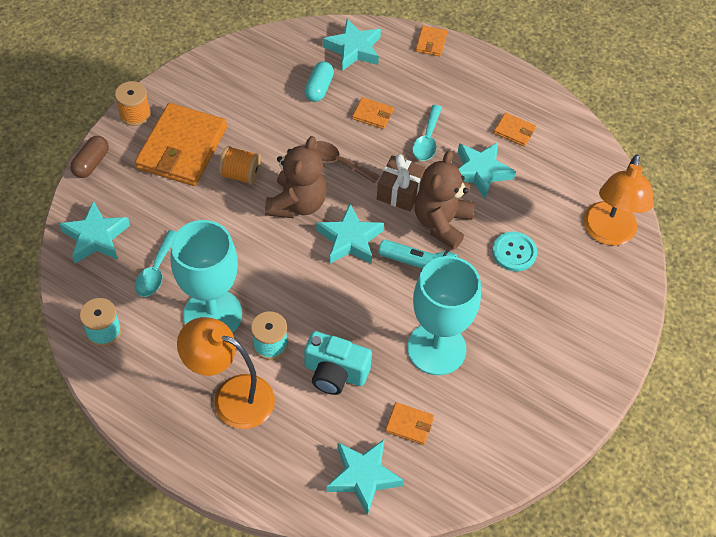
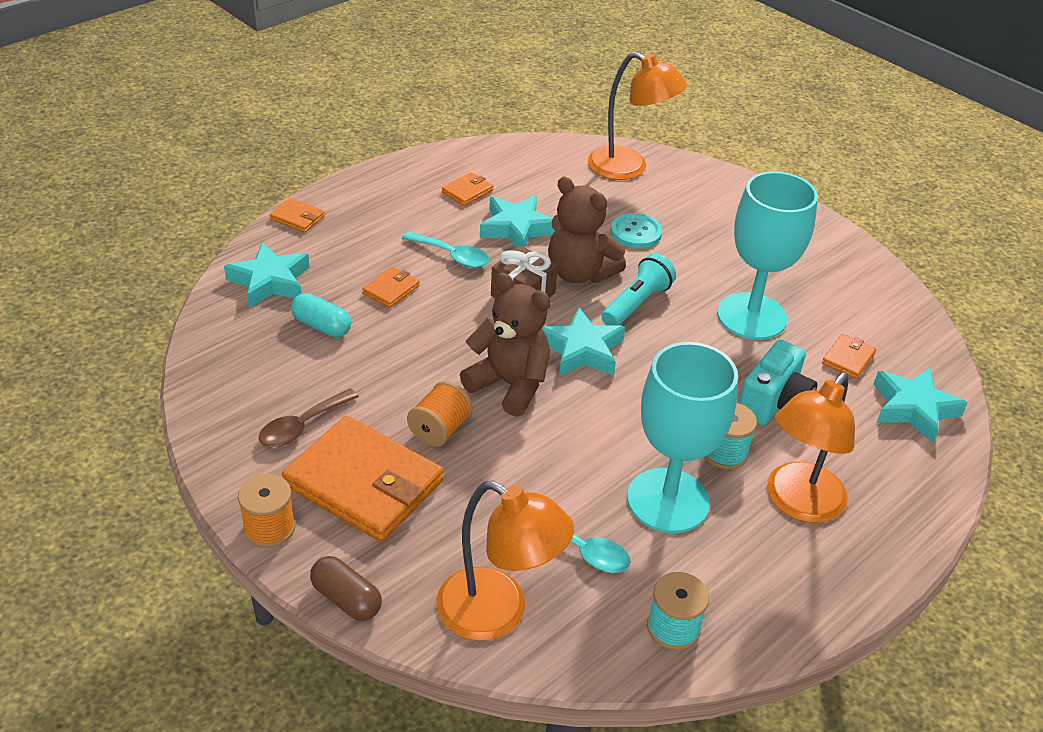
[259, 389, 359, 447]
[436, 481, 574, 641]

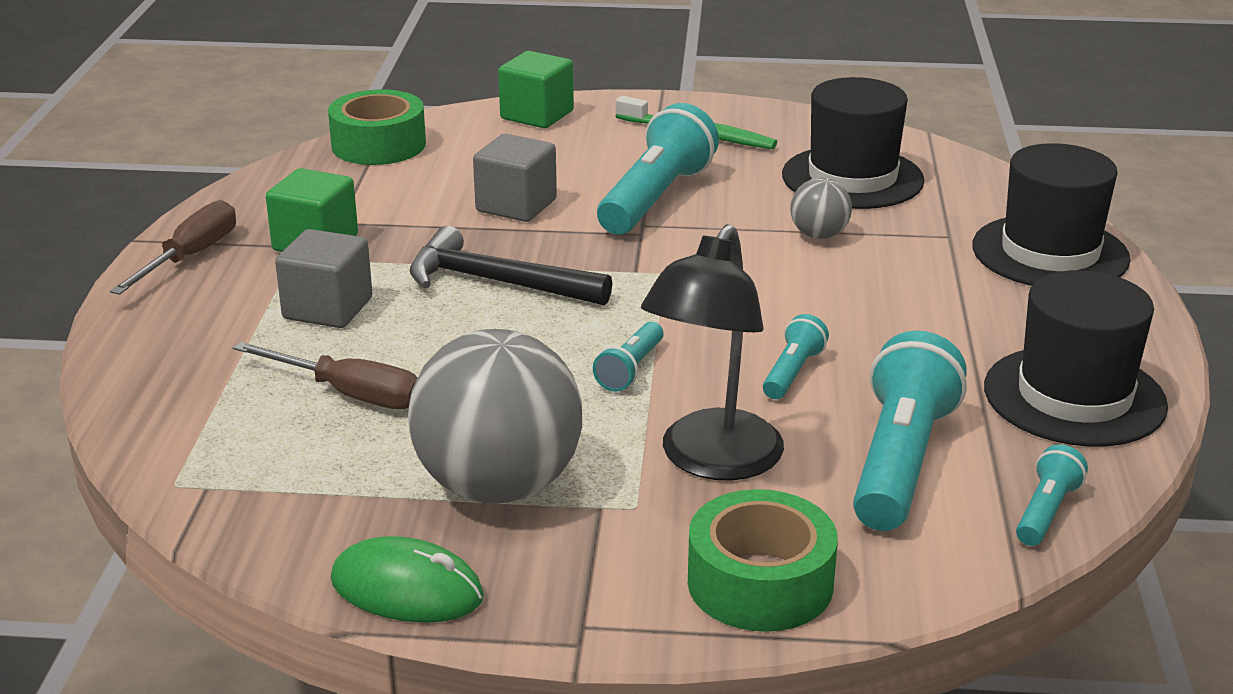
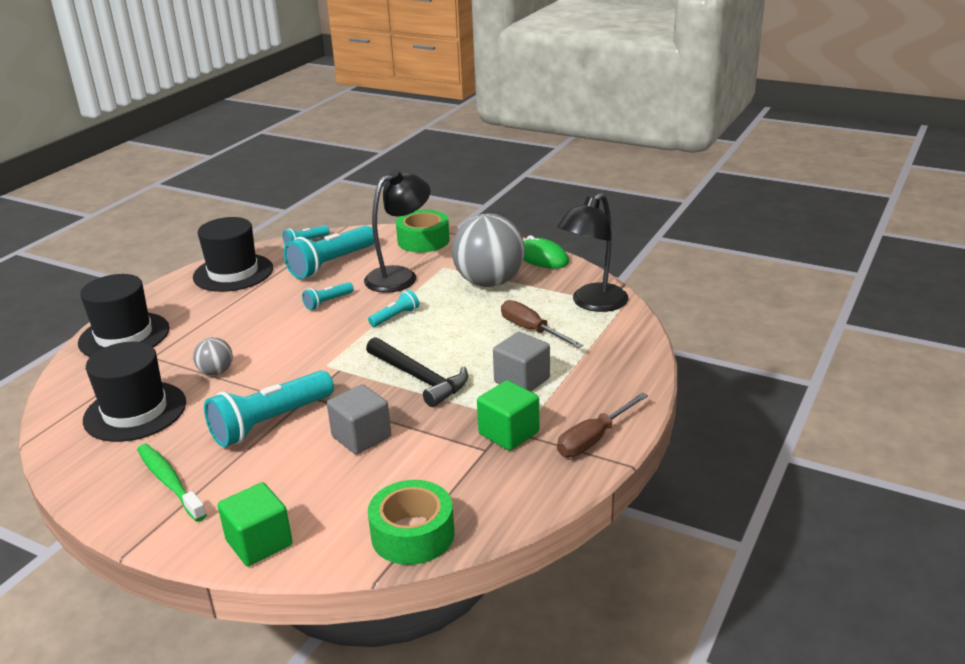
[557, 193, 629, 312]

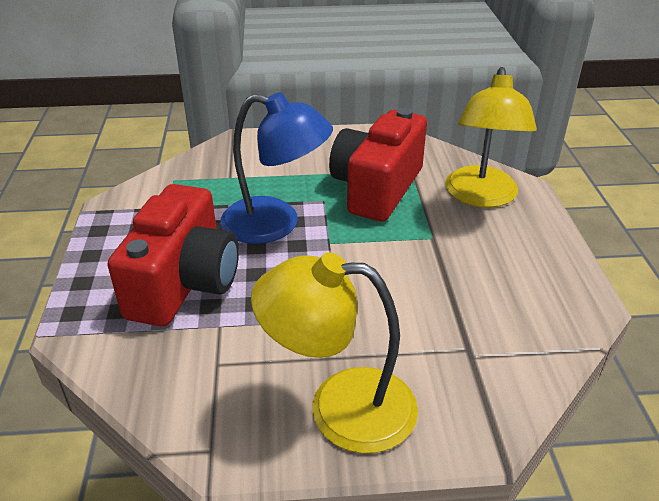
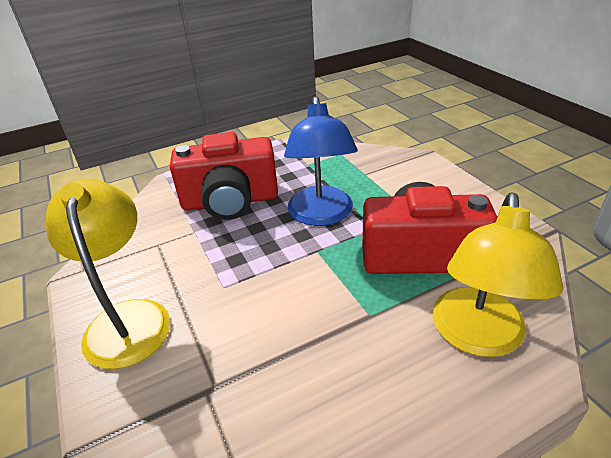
[432, 193, 564, 357]

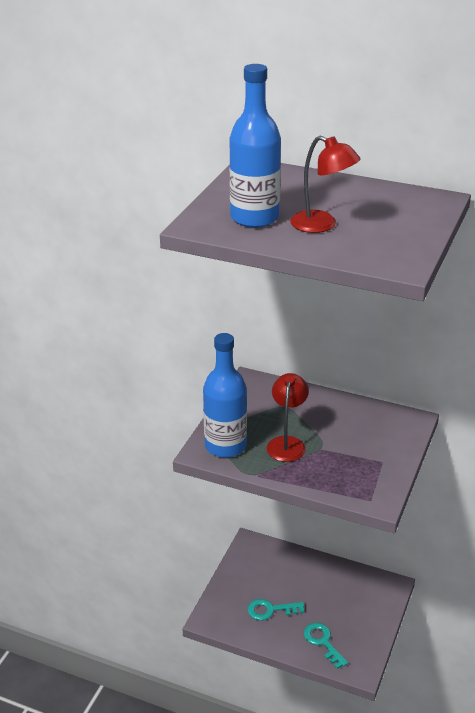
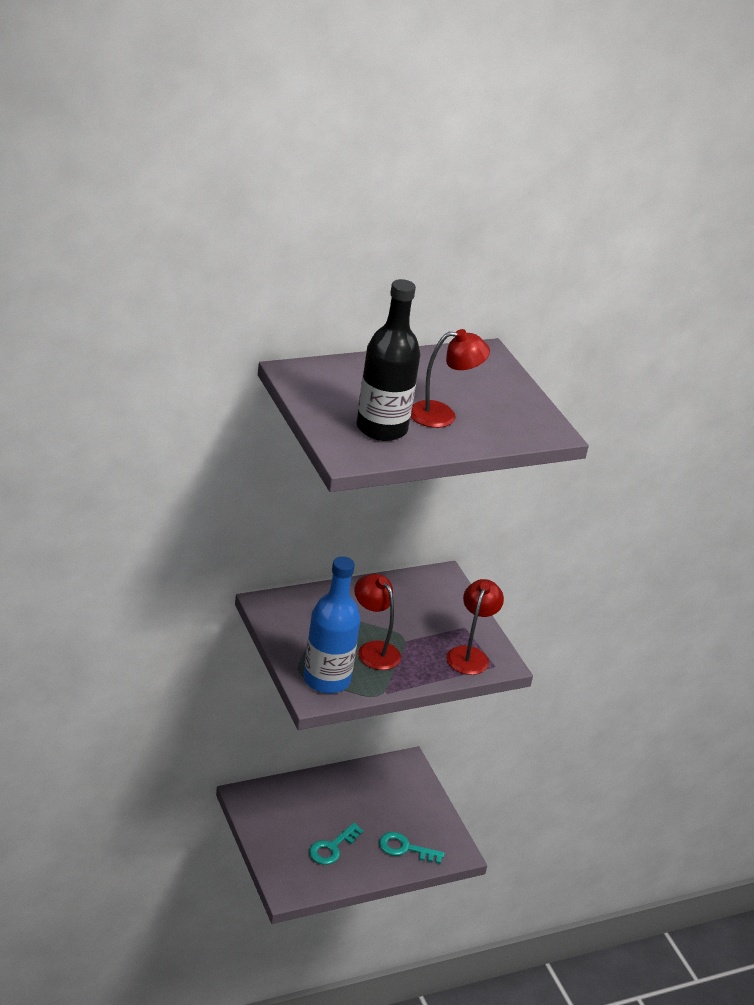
[356, 279, 420, 441]
[446, 579, 504, 675]

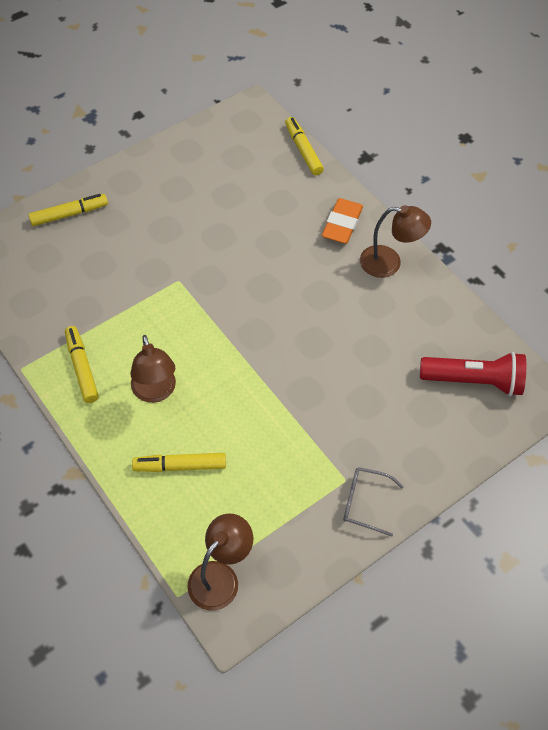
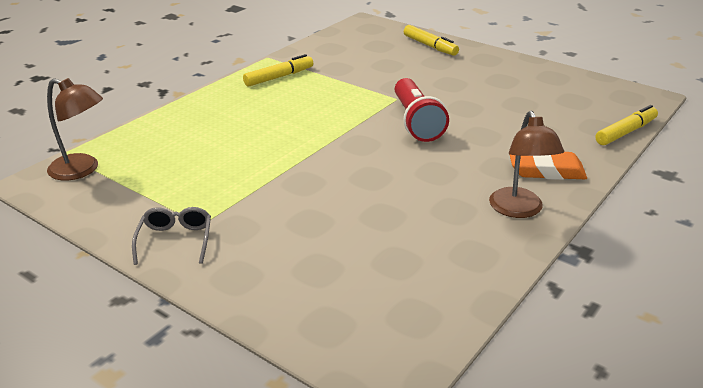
[131, 335, 176, 403] (first image)
[395, 78, 449, 142]
[132, 453, 226, 472] (first image)

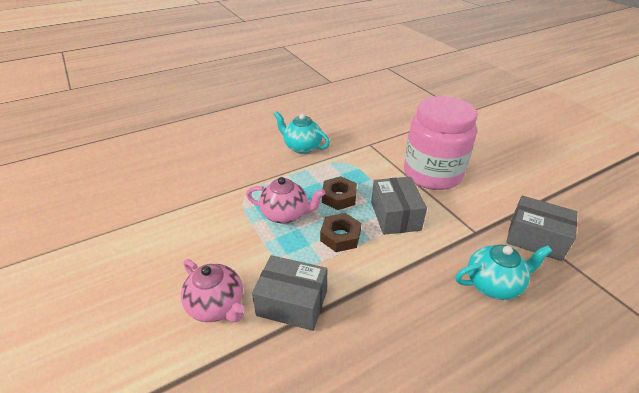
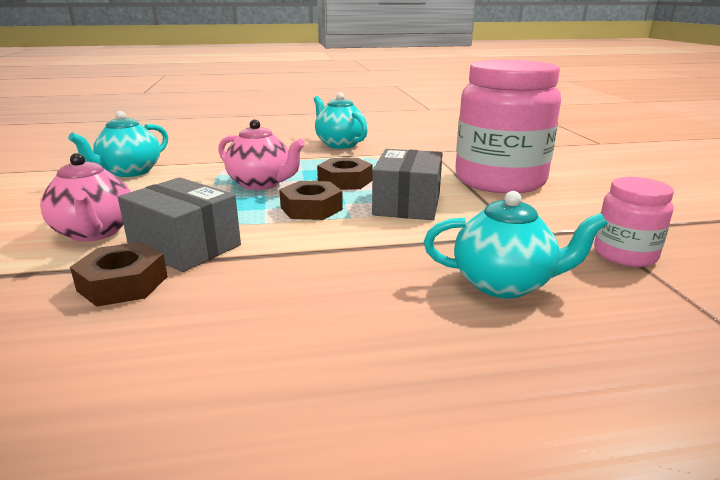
[594, 177, 674, 267]
[68, 111, 168, 177]
[70, 242, 168, 307]

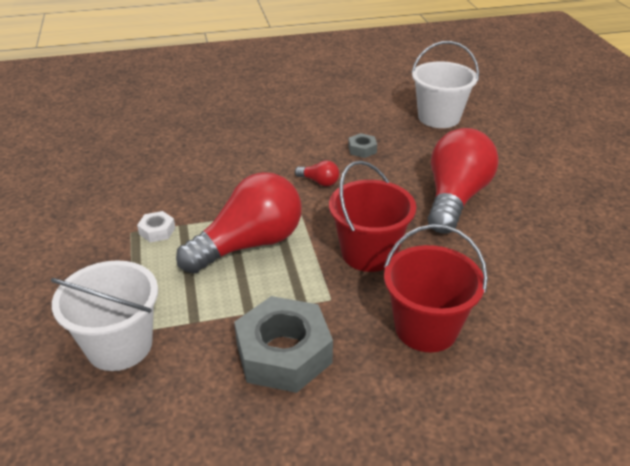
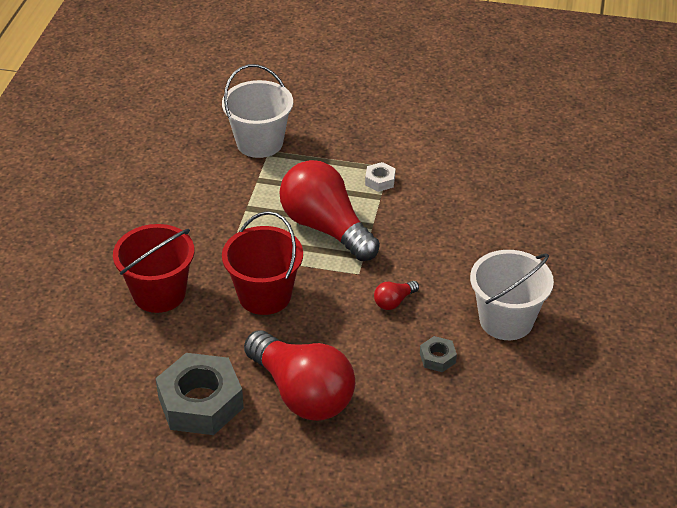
[470, 250, 554, 340]
[280, 160, 380, 261]
[155, 353, 244, 435]

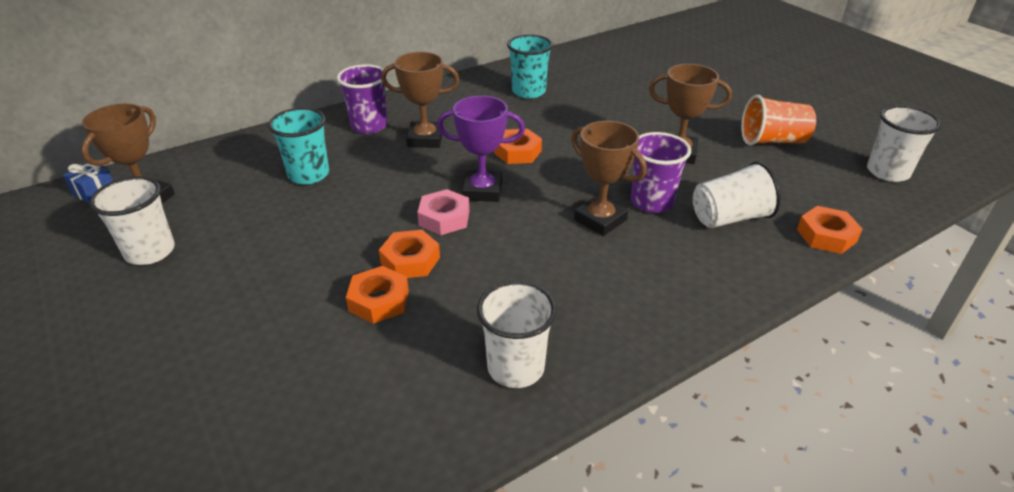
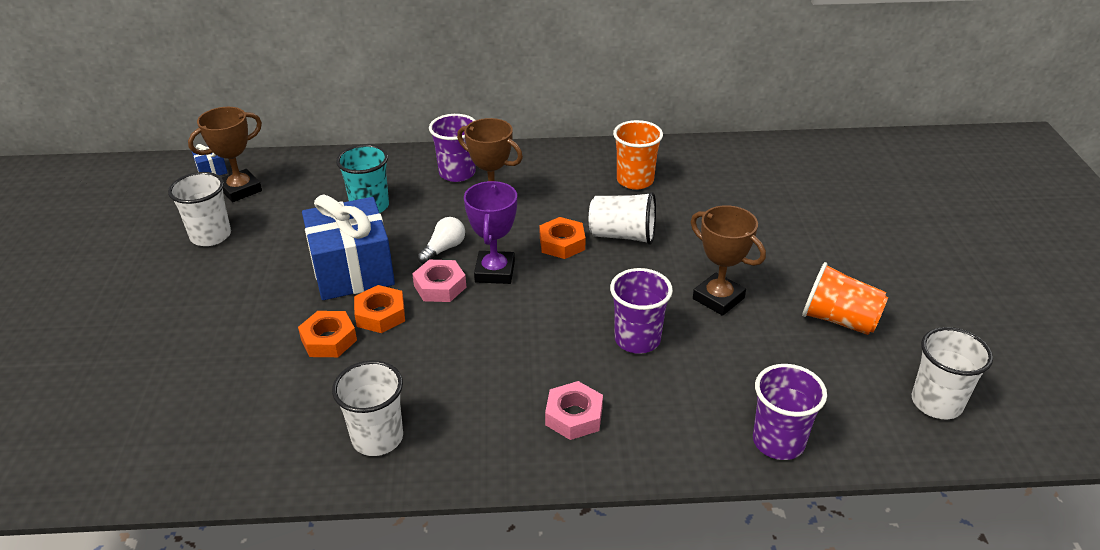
[613, 120, 663, 190]
[464, 181, 517, 284]
[571, 121, 647, 236] (first image)
[589, 192, 656, 245]
[753, 364, 827, 460]
[302, 194, 395, 300]
[417, 217, 465, 264]
[545, 381, 603, 440]

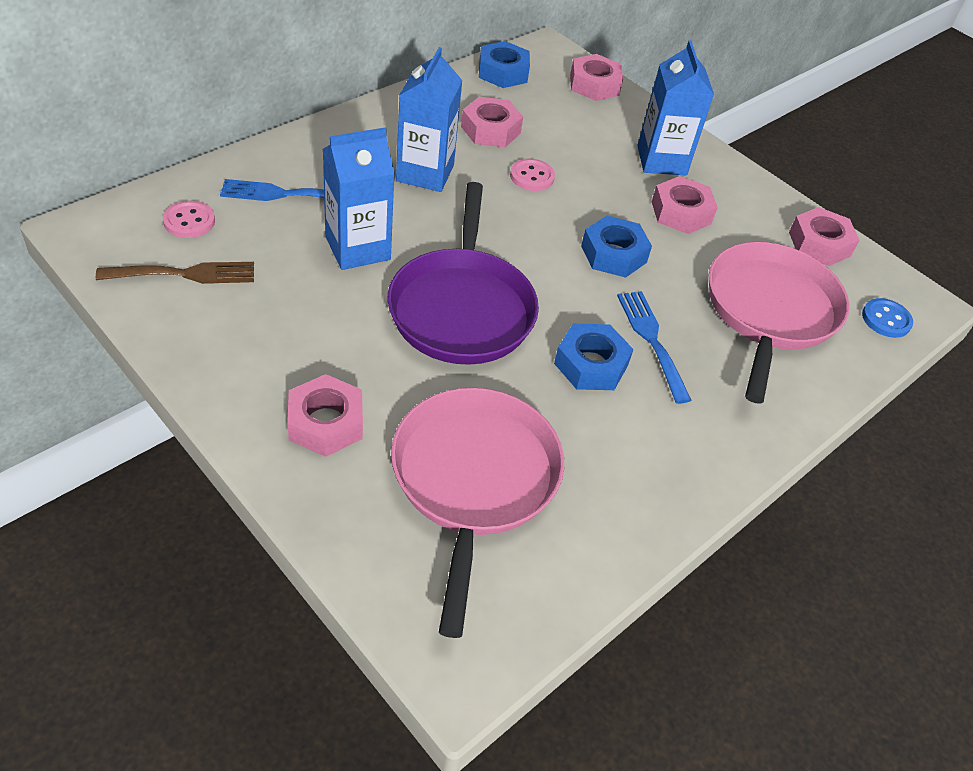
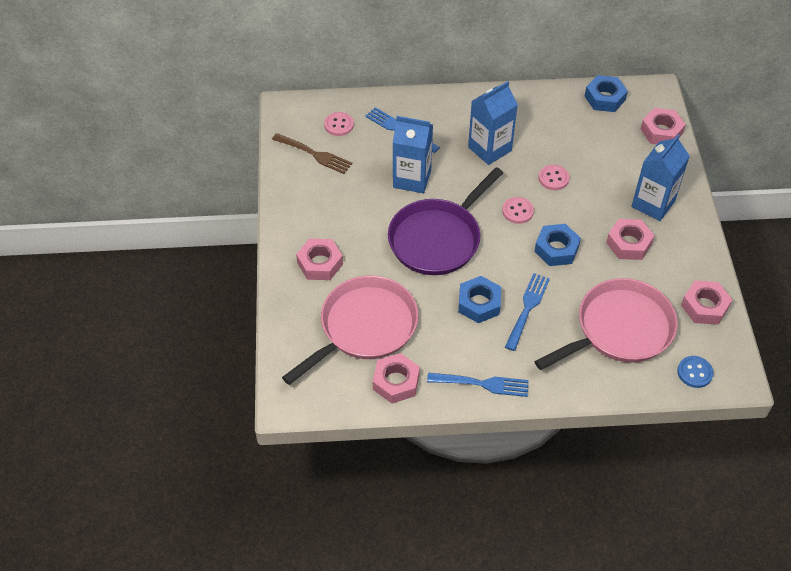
[373, 353, 420, 403]
[502, 197, 534, 224]
[427, 373, 529, 397]

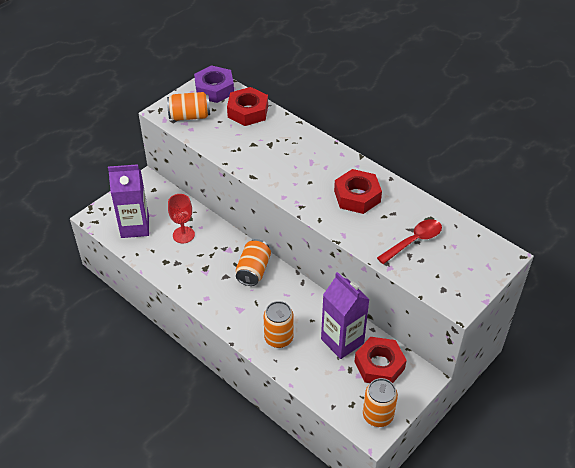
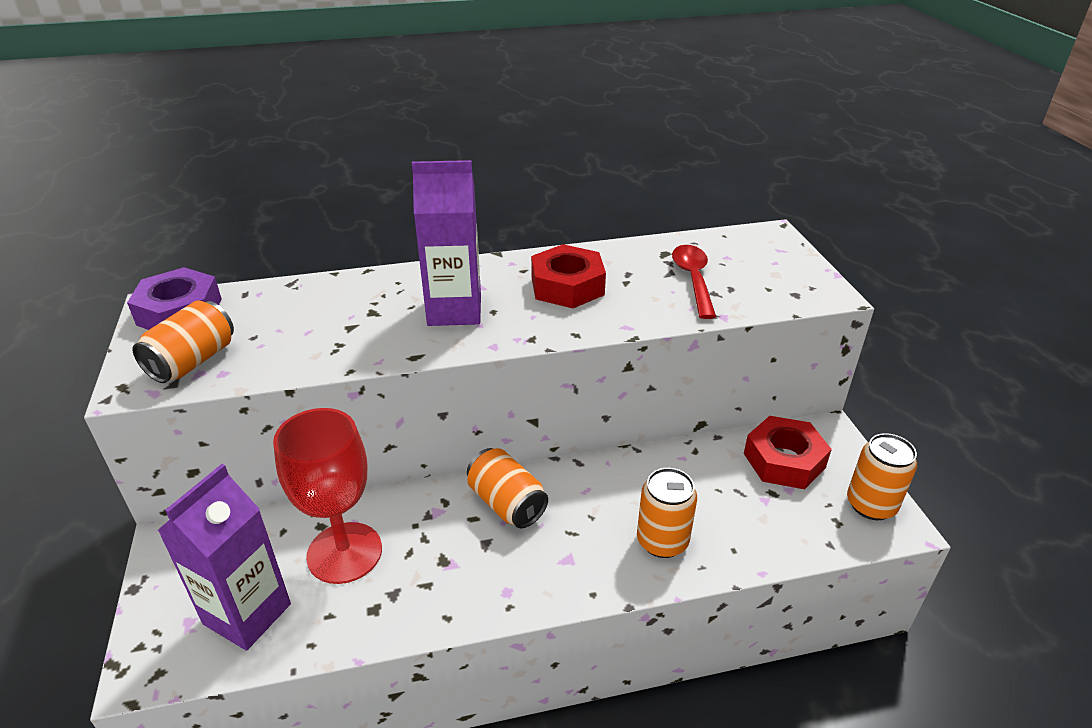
[227, 87, 268, 126] (first image)
[273, 408, 382, 584]
[412, 160, 481, 326]

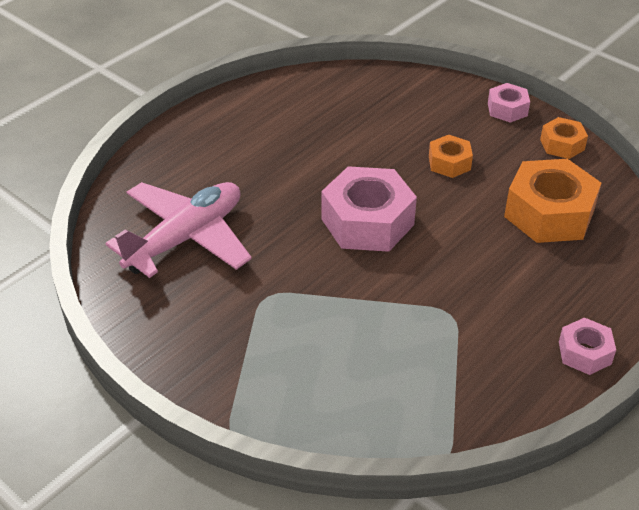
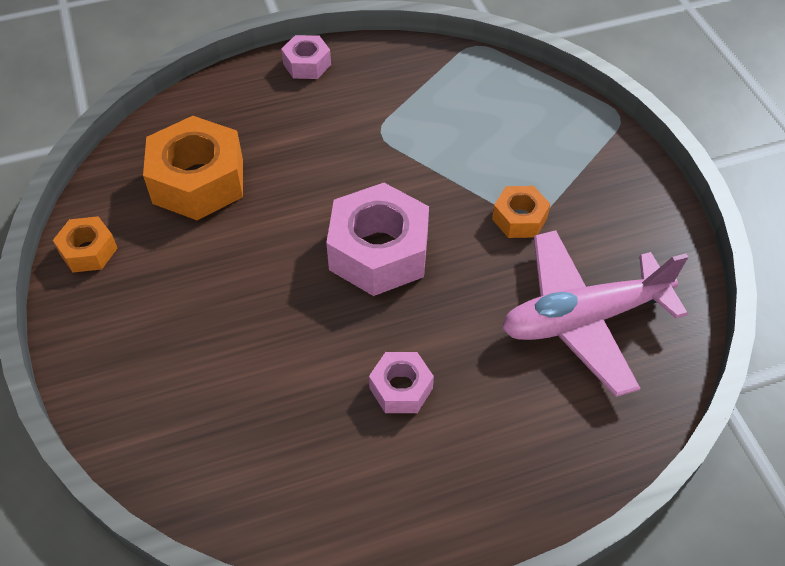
[369, 352, 434, 413]
[492, 186, 550, 238]

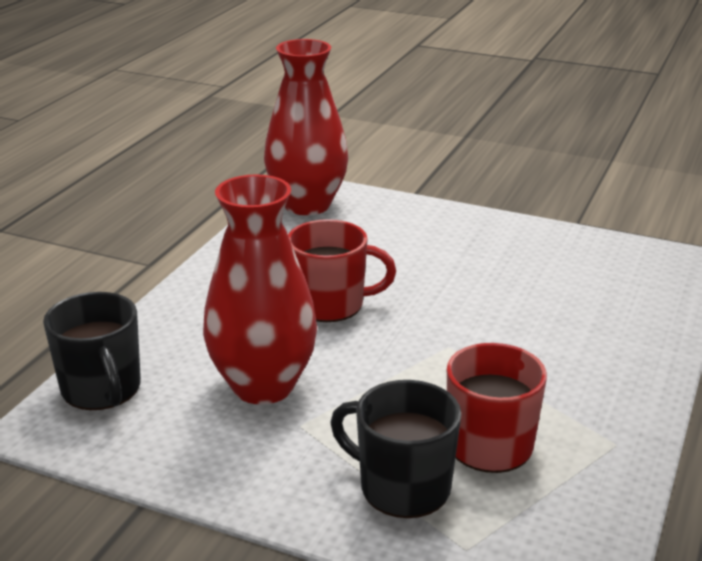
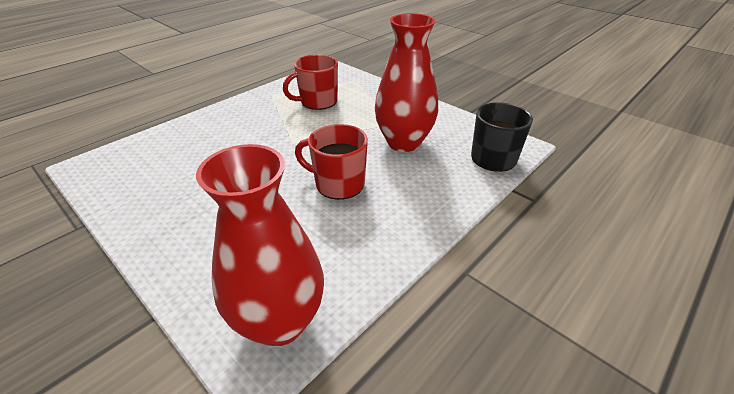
[330, 380, 462, 518] (first image)

